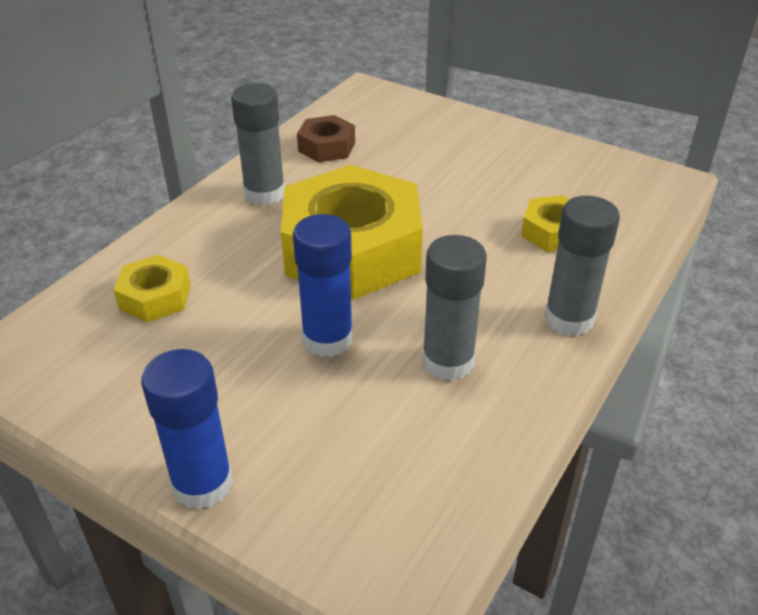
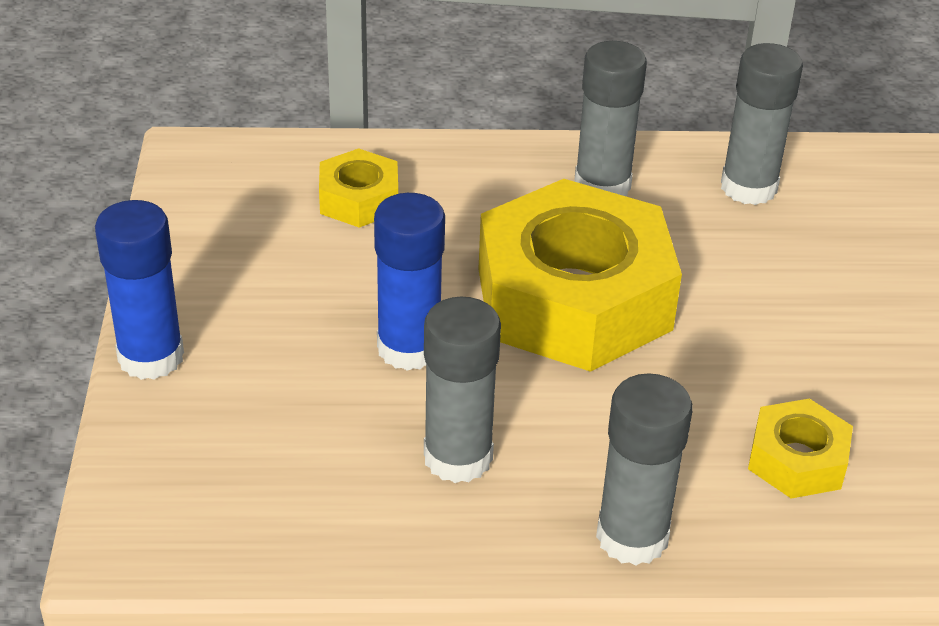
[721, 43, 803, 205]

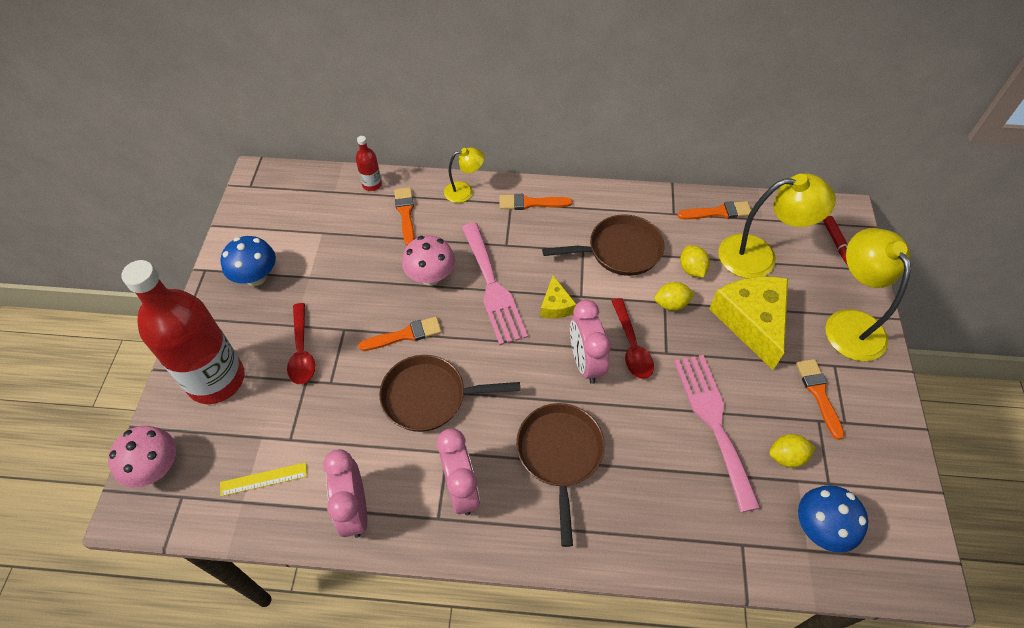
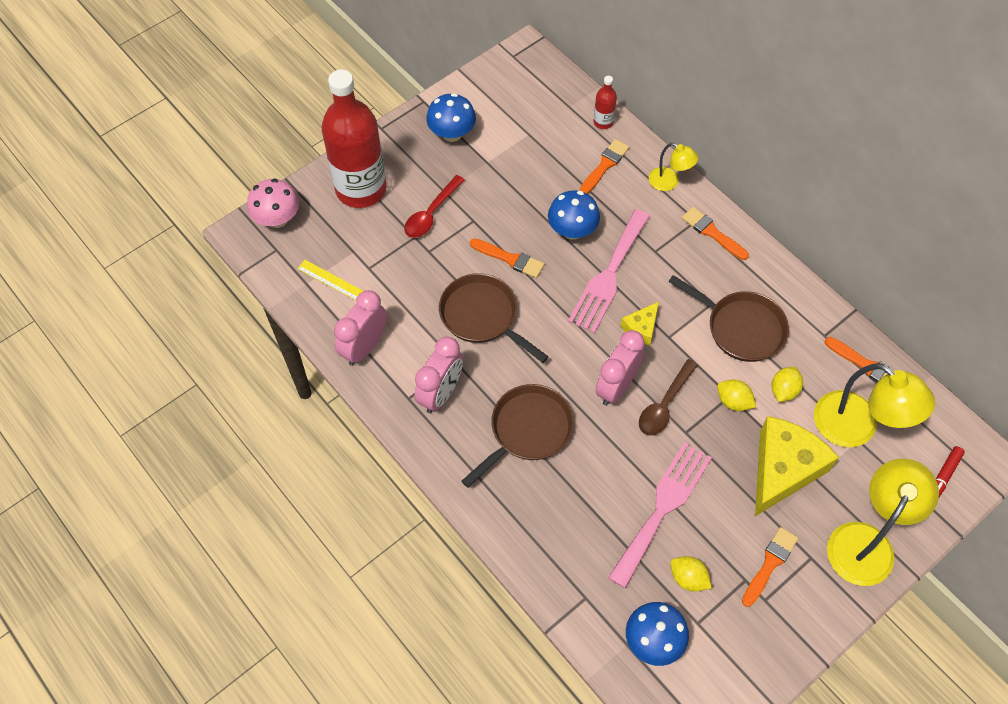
[548, 190, 600, 240]
[639, 359, 698, 435]

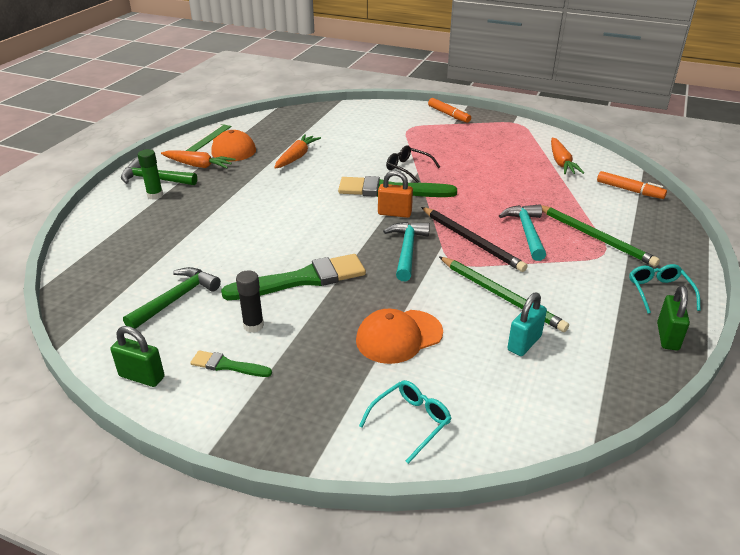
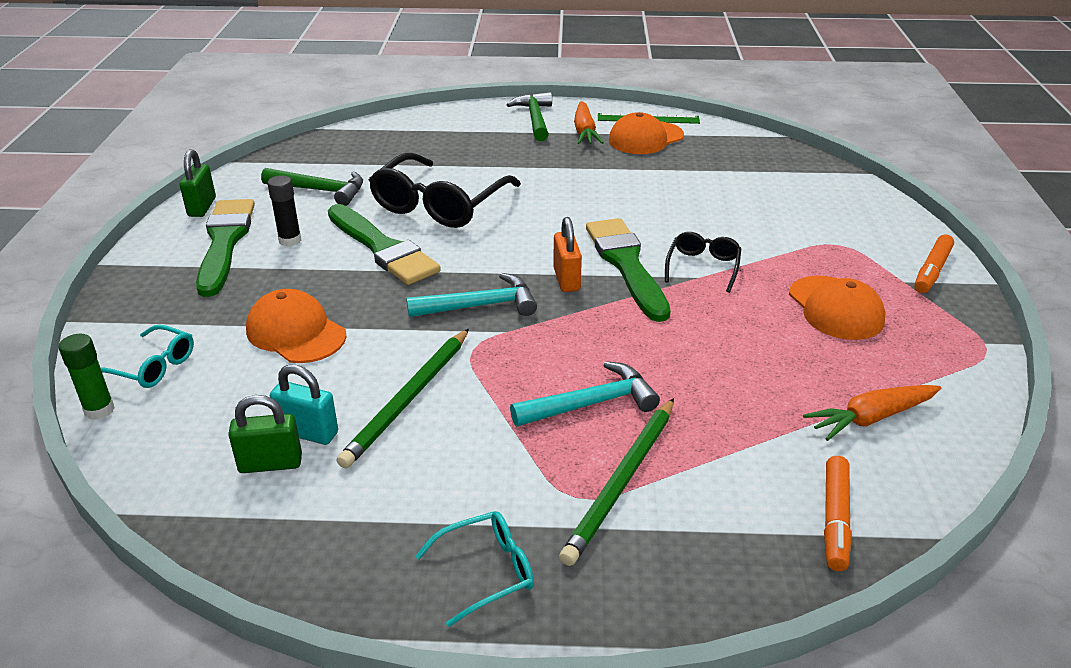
[274, 134, 321, 169] (first image)
[59, 334, 115, 420]
[421, 207, 528, 272] (first image)
[228, 395, 302, 473]
[196, 199, 255, 297]
[369, 153, 521, 228]
[789, 276, 885, 340]

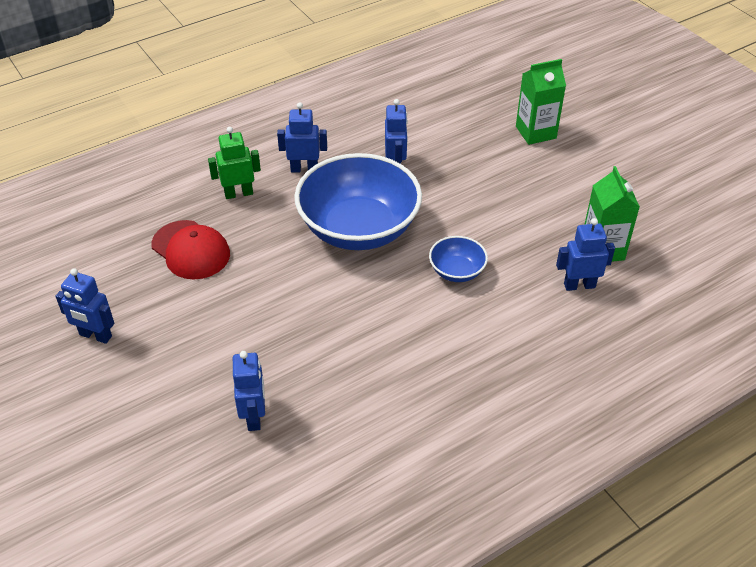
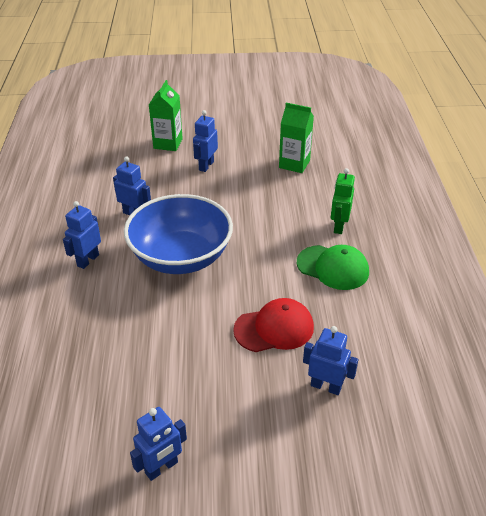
[331, 168, 355, 234]
[193, 110, 218, 172]
[233, 298, 314, 352]
[429, 236, 488, 282] (first image)
[297, 245, 369, 290]

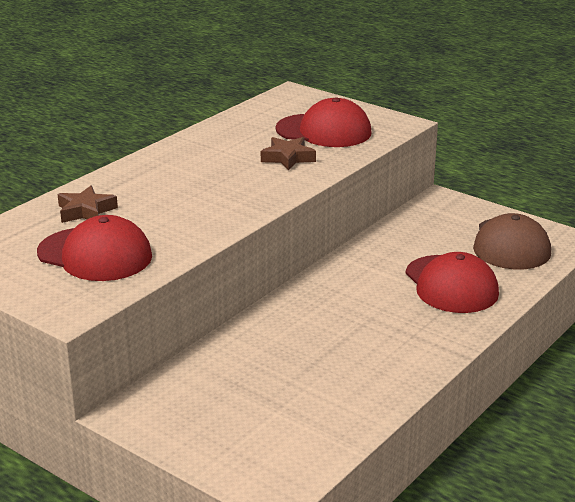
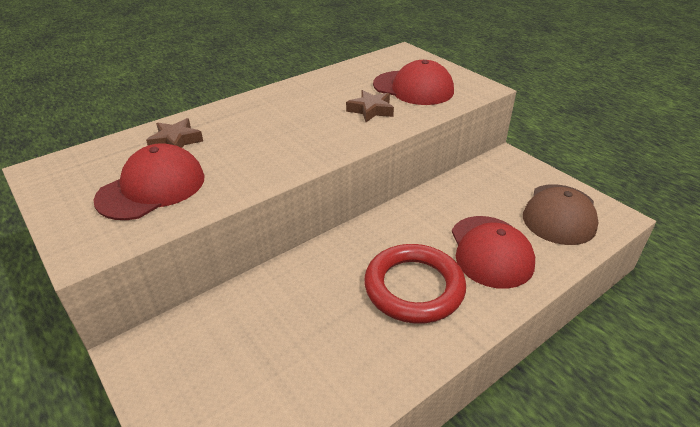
[94, 143, 204, 220]
[364, 244, 466, 324]

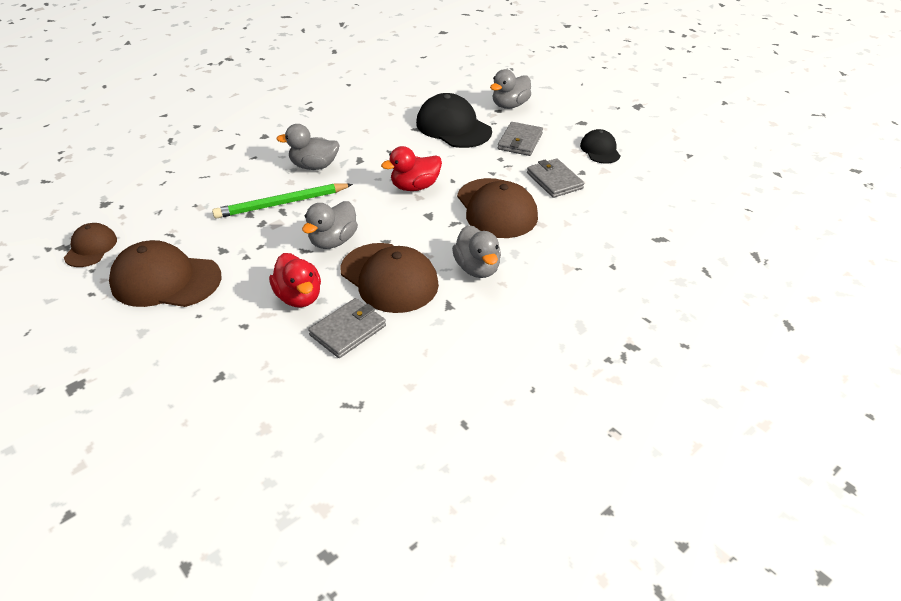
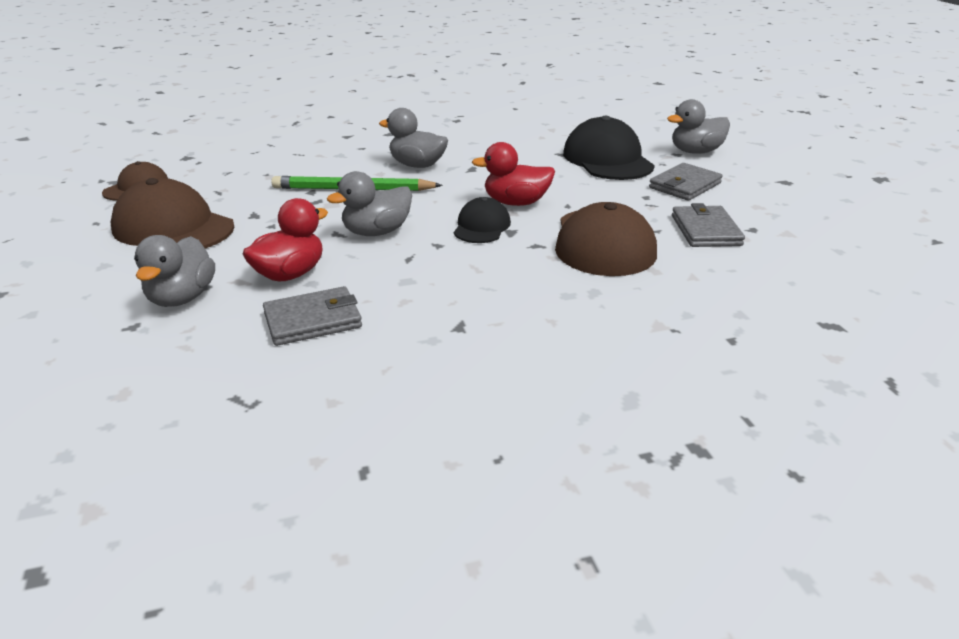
[454, 197, 511, 243]
[134, 235, 215, 307]
[340, 243, 439, 313] (first image)
[243, 198, 328, 281]

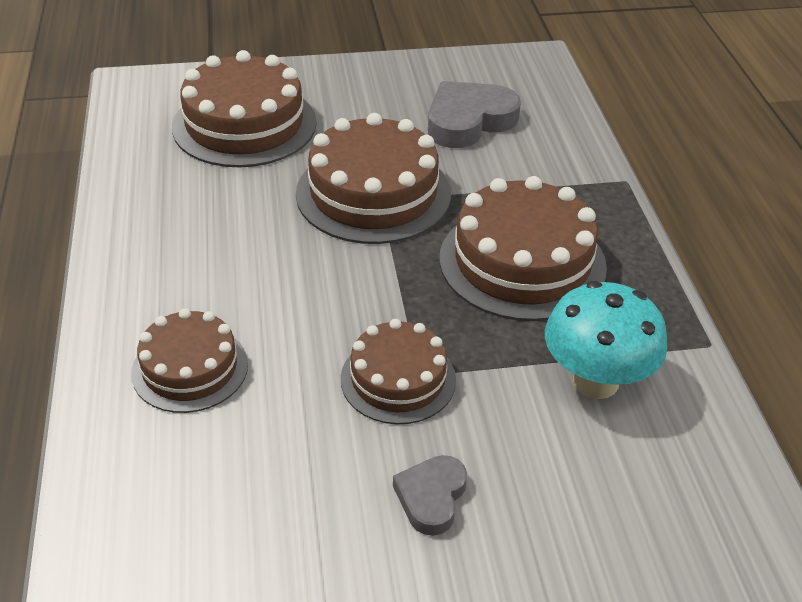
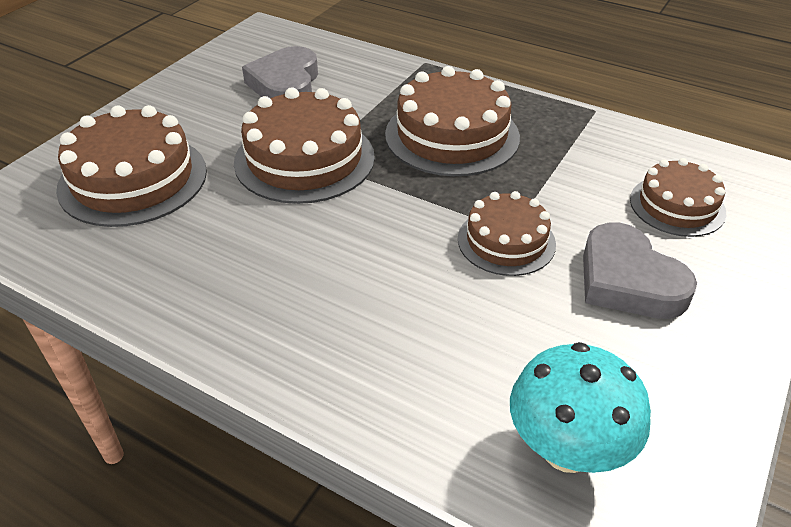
[510, 342, 651, 473]
[630, 158, 726, 237]
[583, 223, 697, 319]

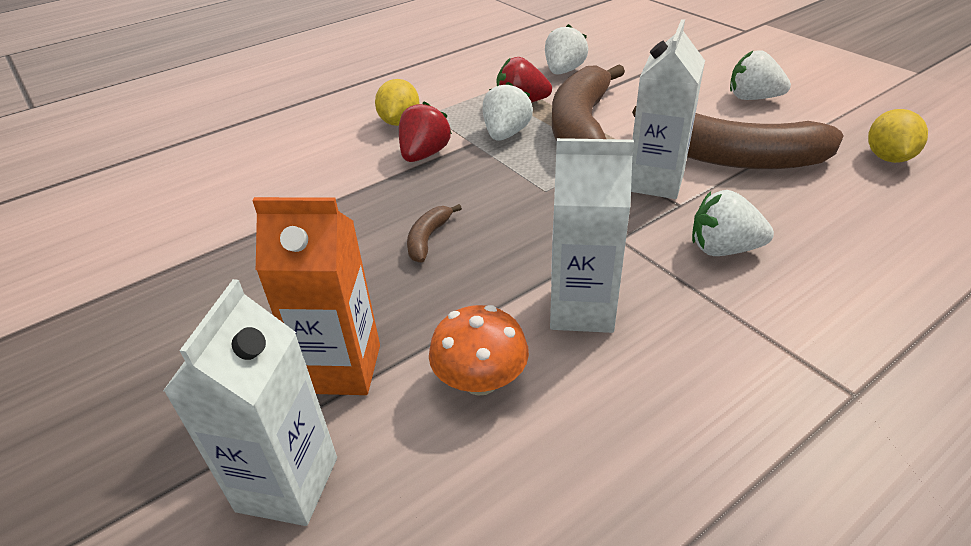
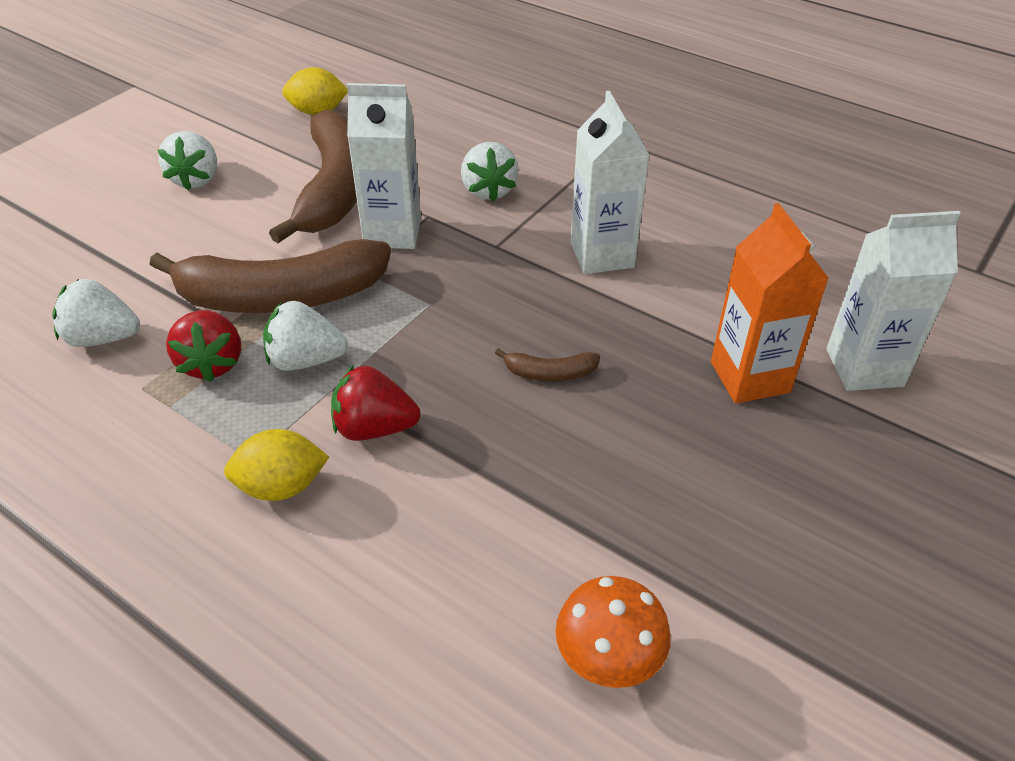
[556, 576, 671, 688]

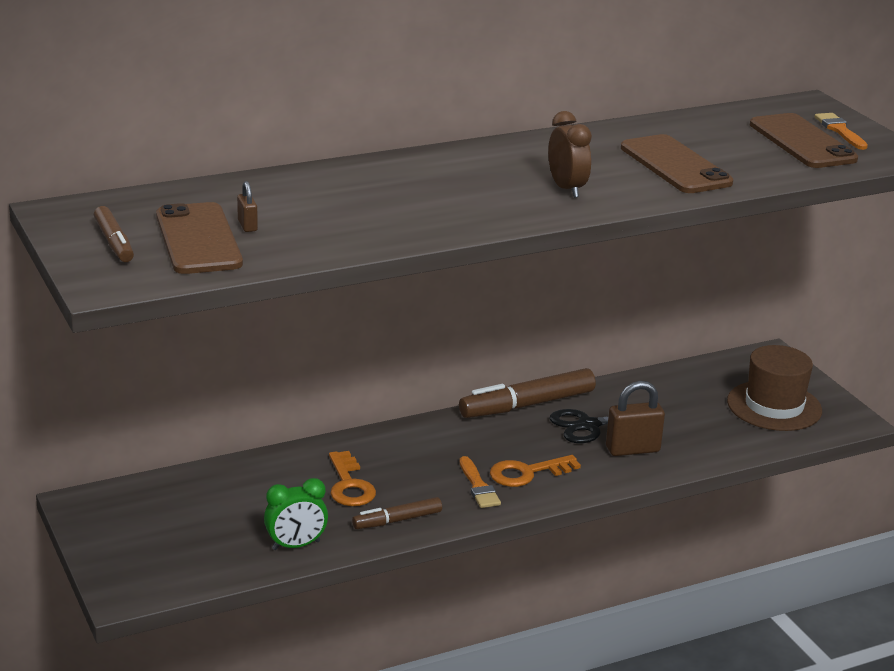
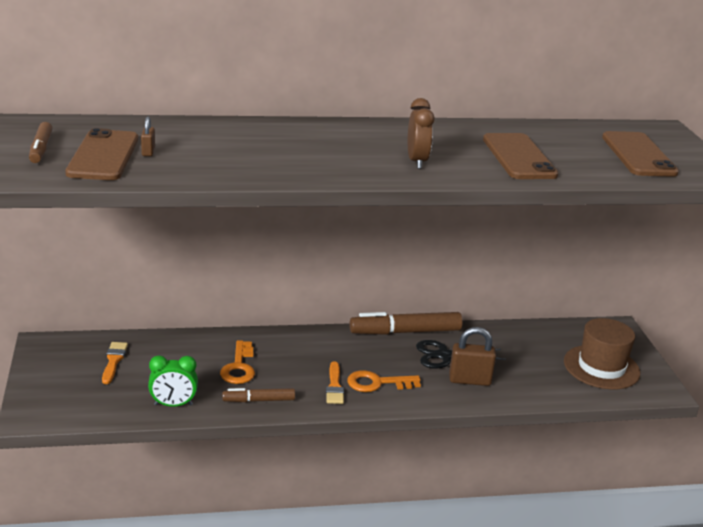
[102, 342, 128, 384]

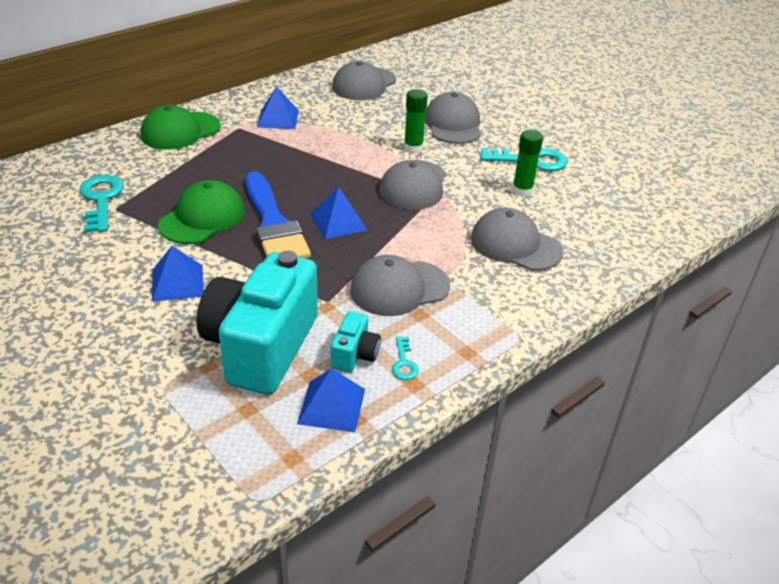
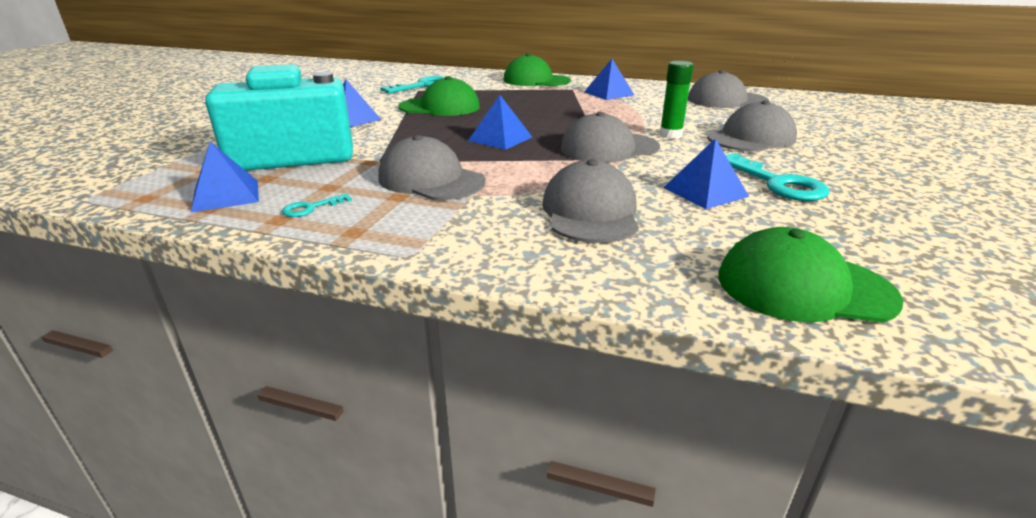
[663, 138, 749, 209]
[245, 171, 311, 258] (first image)
[331, 311, 381, 372] (first image)
[718, 227, 903, 323]

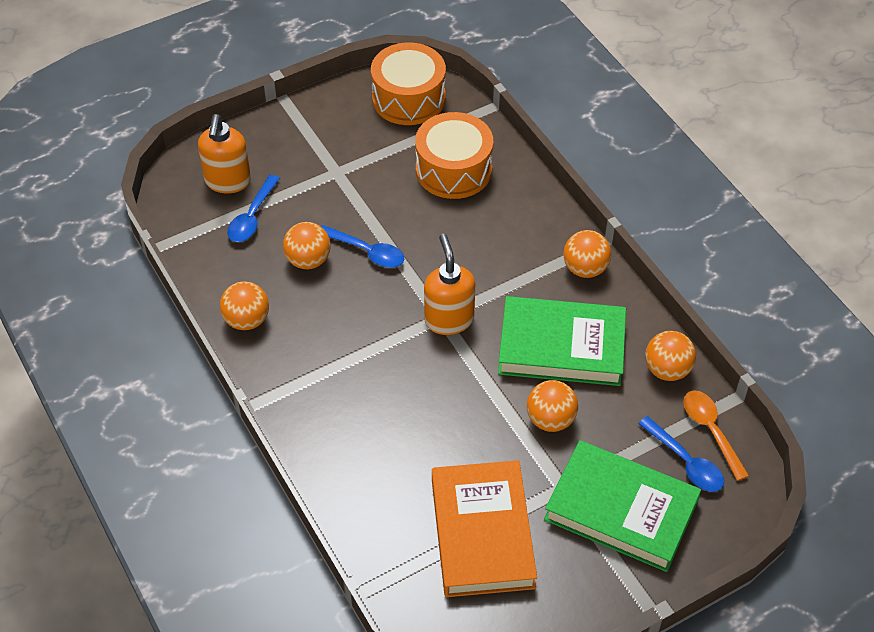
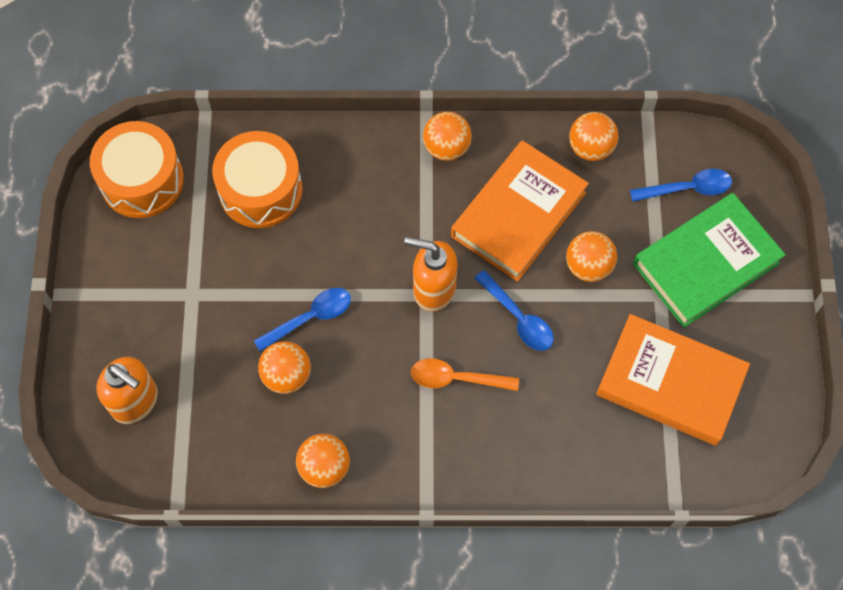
[475, 270, 554, 351]
[451, 140, 589, 282]
[411, 358, 519, 391]

